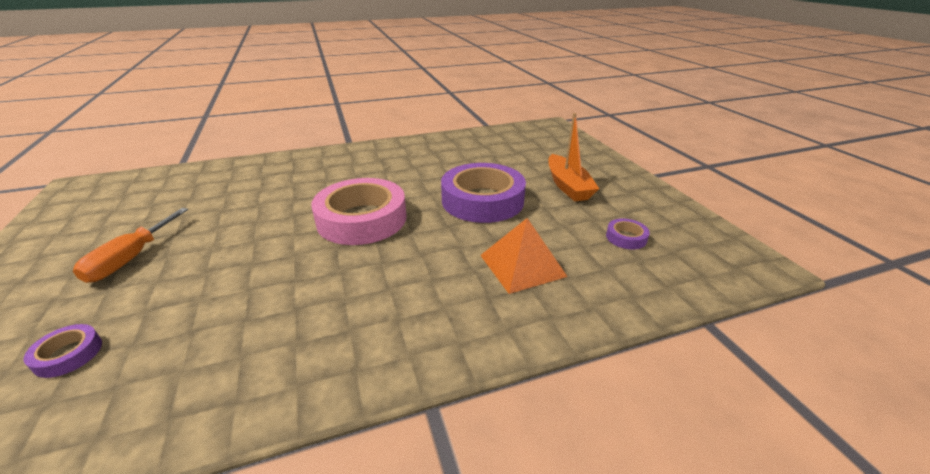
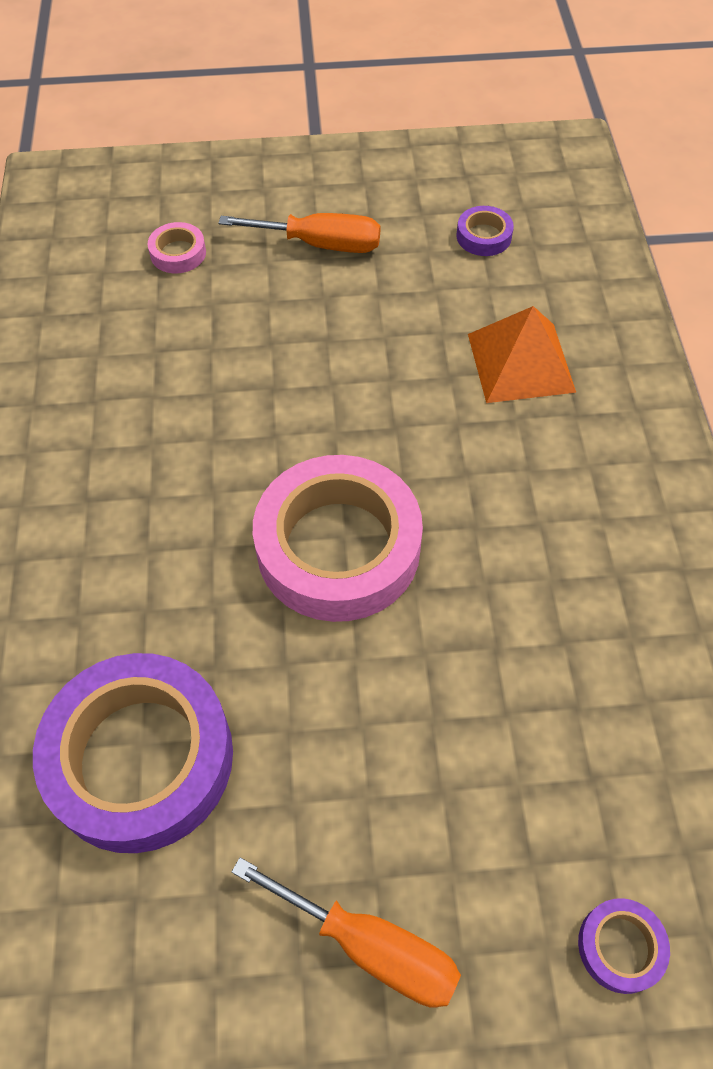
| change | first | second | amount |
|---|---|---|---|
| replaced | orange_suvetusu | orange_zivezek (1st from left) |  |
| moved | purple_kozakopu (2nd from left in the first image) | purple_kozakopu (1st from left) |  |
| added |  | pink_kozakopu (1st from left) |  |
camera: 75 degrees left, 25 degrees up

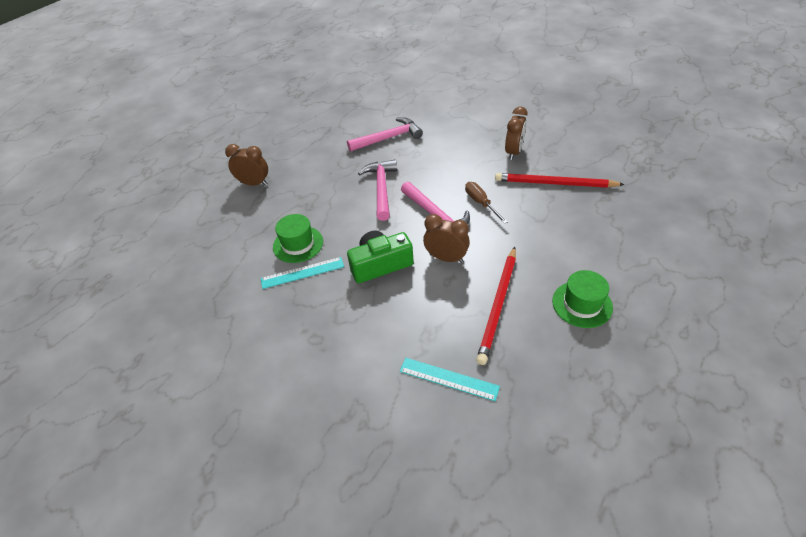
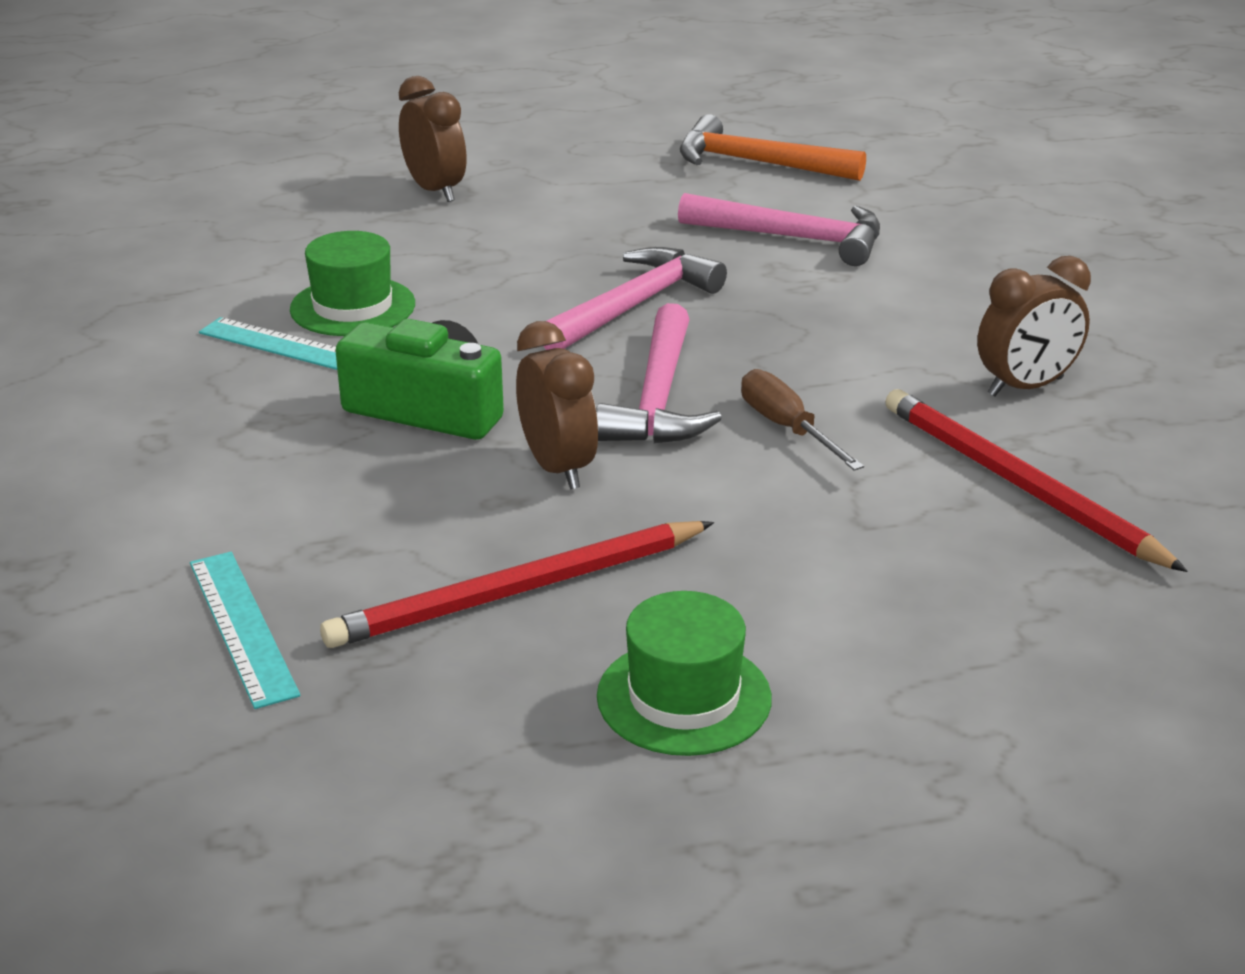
| change | first | second | amount |
|---|---|---|---|
| turned | brown_zivezek |  | 45 degrees counterclockwise |
| added |  | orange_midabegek |  |
camera: 40 degrees right, 15 degrees down

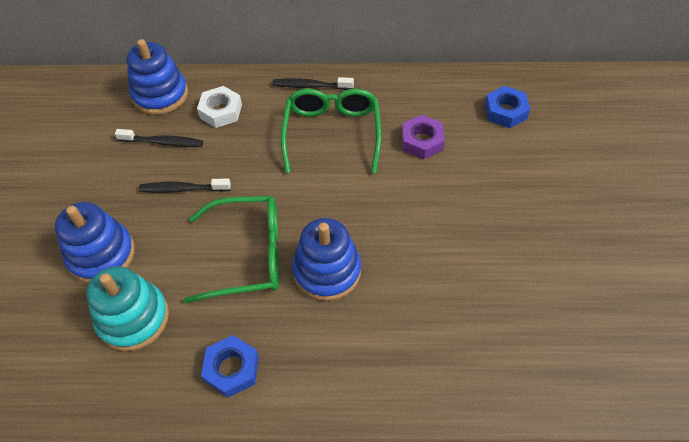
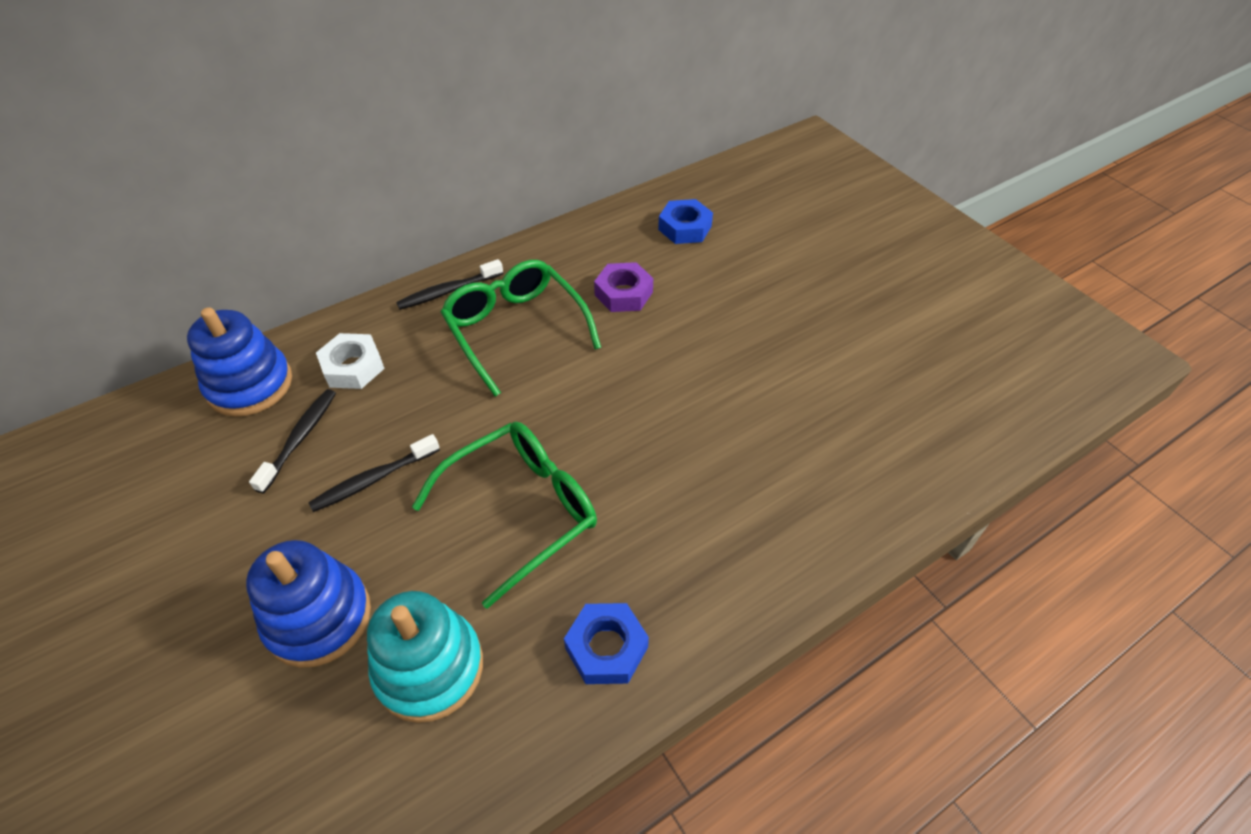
| change | first | second | amount |
|---|---|---|---|
| turned | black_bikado (1st from left) |  | 45 degrees counterclockwise |
| removed | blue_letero (3rd from left) |  |  |
camera: 35 degrees left, 5 degrees down

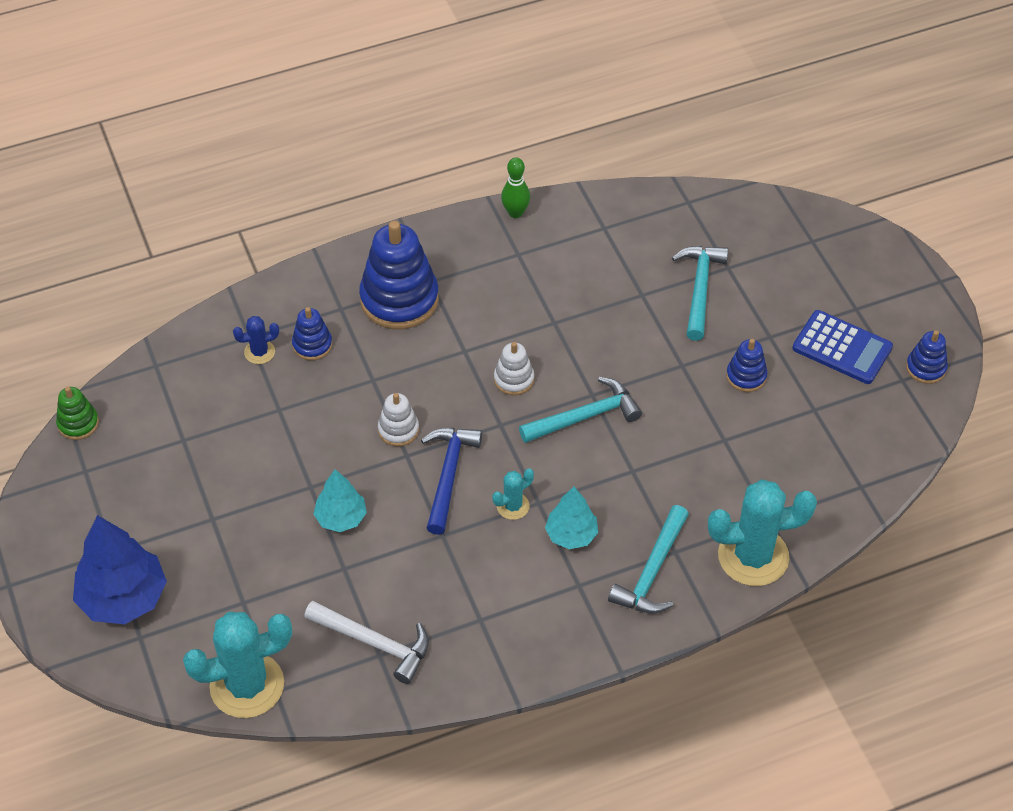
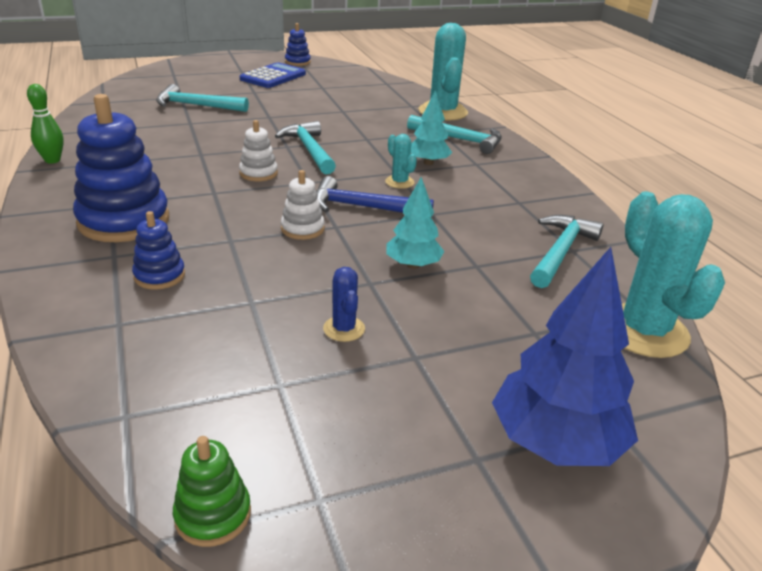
| change | first | second | amount |
|---|---|---|---|
| moved | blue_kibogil |  |  |
| removed | blue_letero (3rd from left) |  |  |
| recoloured | white_midabegek | turquoise_midabegek (4th from left) |  |
camera: 90 degrees left, 20 degrees down

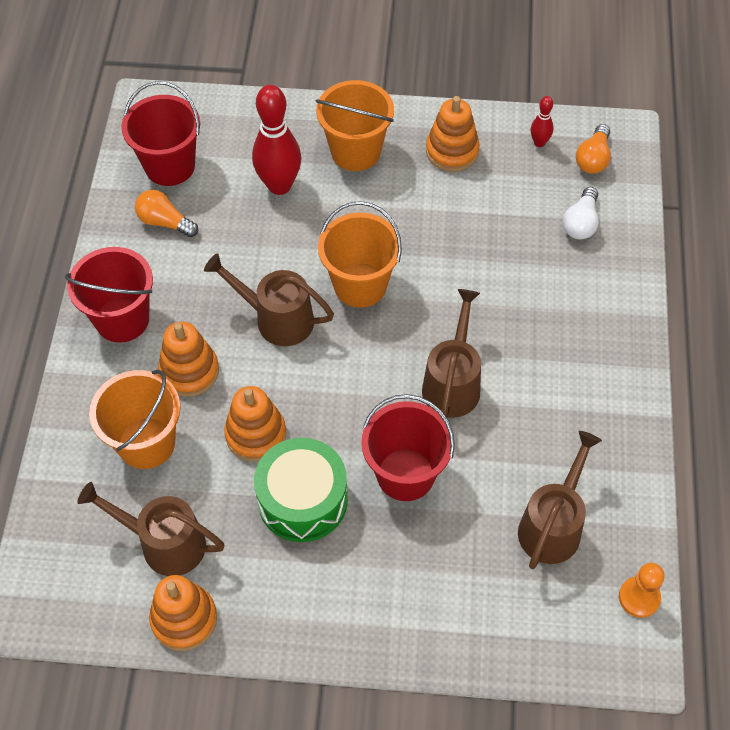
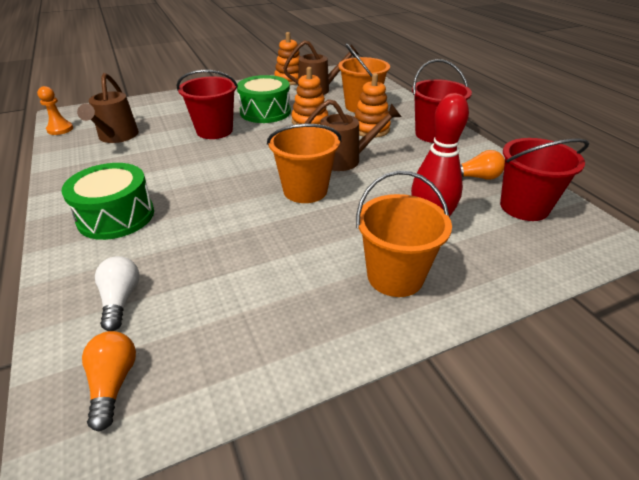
| change | first | second | amount |
|---|---|---|---|
| removed | orange_letero (4th from left) |  |  |
| removed | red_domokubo (2nd from left) |  |  |
| removed | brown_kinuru (3rd from left) |  |  |
| added |  | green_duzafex (1st from left) |  |
camera: 150 degrees right, 20 degrees down

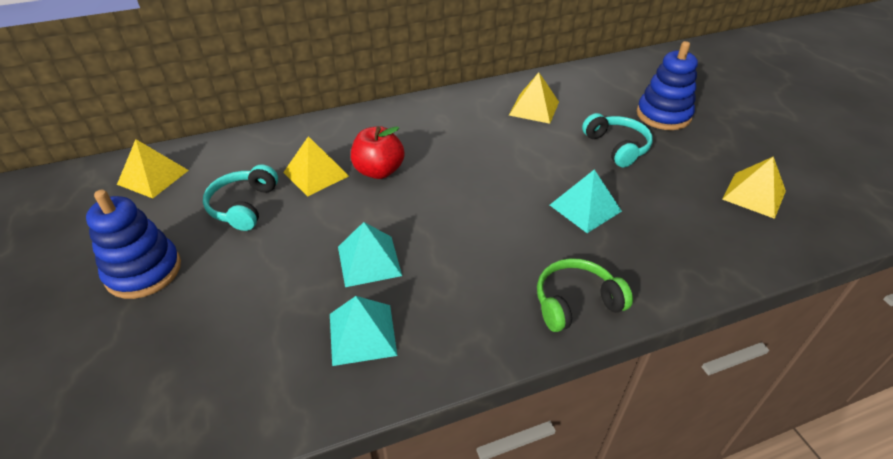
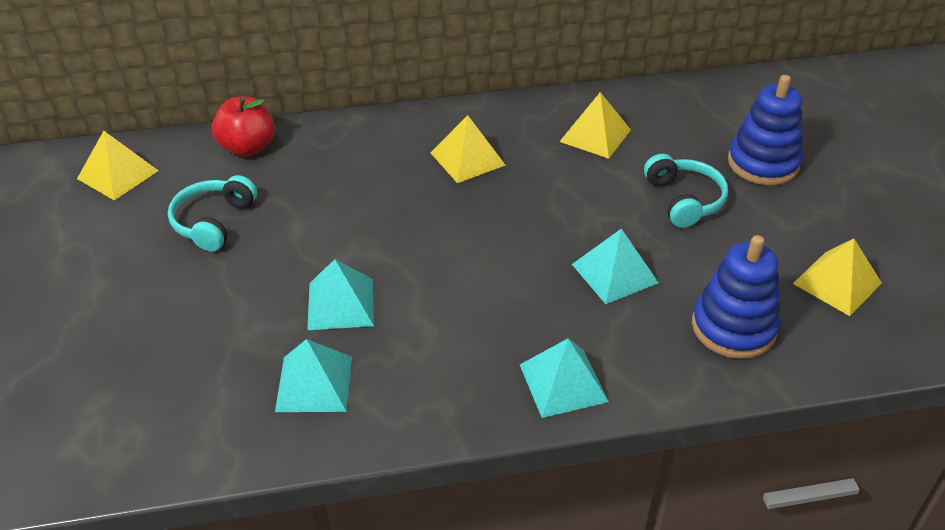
| change | first | second | amount |
|---|---|---|---|
| moved | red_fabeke |  |  |
| moved | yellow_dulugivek (2nd from left) |  |  |
| moved | blue_letero (1st from left) |  |  |
| replaced | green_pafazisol | turquoise_dulugivek (3rd from left) |  |
camera: 10 degrees right, 0 degrees up

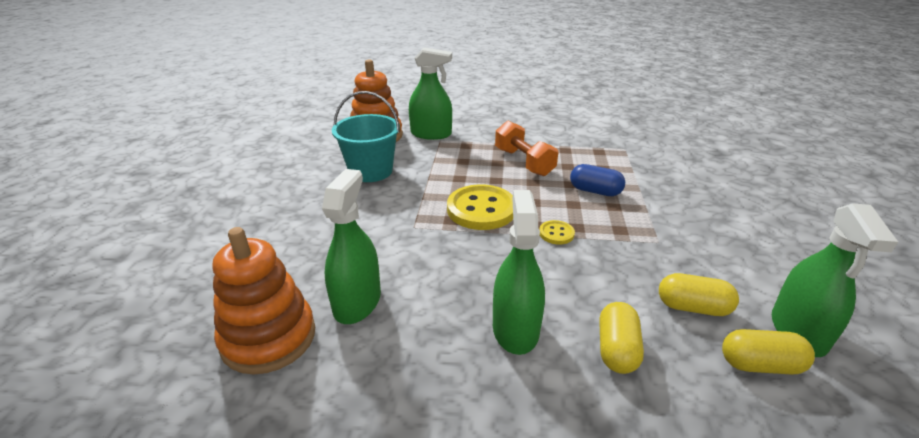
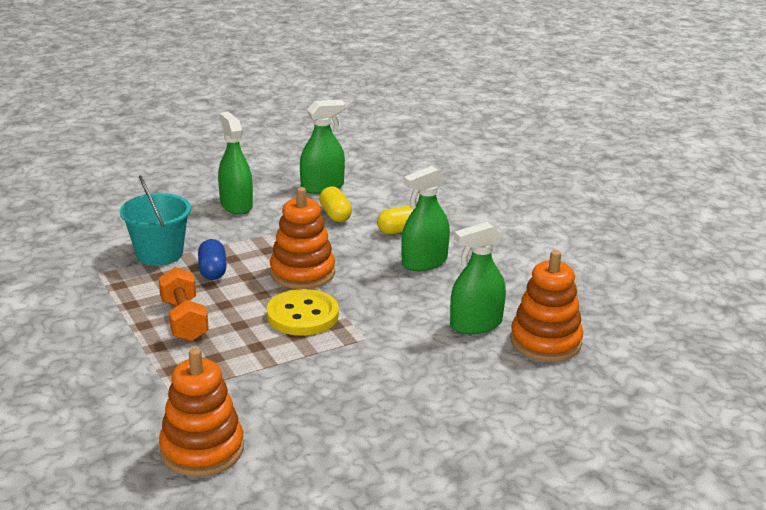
| change | first | second | amount |
|---|---|---|---|
| moved | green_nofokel (2nd from left in the first image) | green_nofokel (1st from left) |  |
| moved | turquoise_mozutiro |  |  |
| turned | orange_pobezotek |  | 45 degrees counterclockwise |
| replaced | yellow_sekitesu (2nd from left) | orange_letero (2nd from left) |  |
| removed | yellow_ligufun (3rd from left) |  |  |
camera: 125 degrees left, 5 degrees down

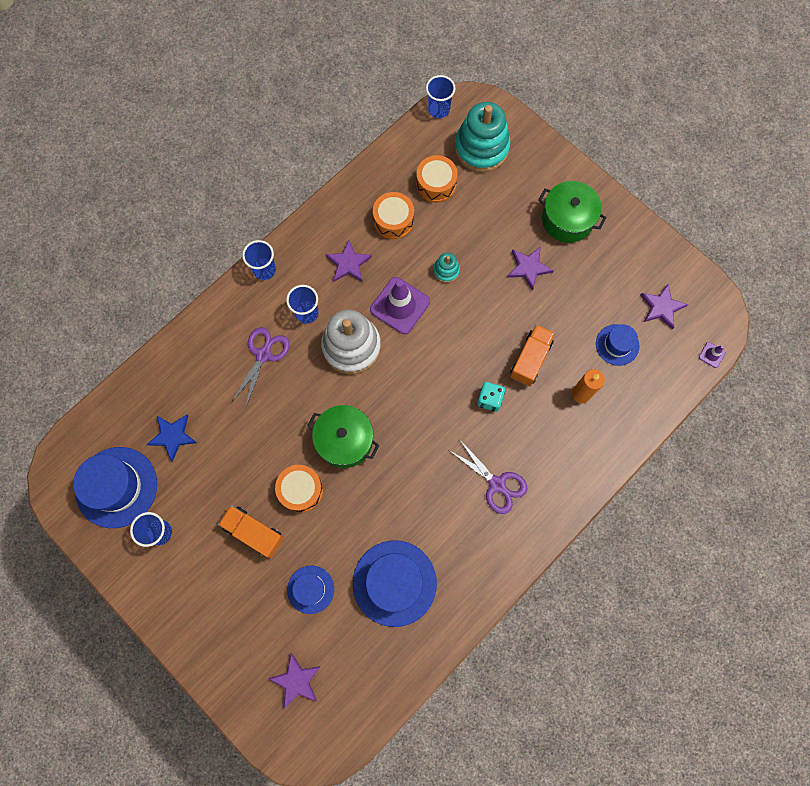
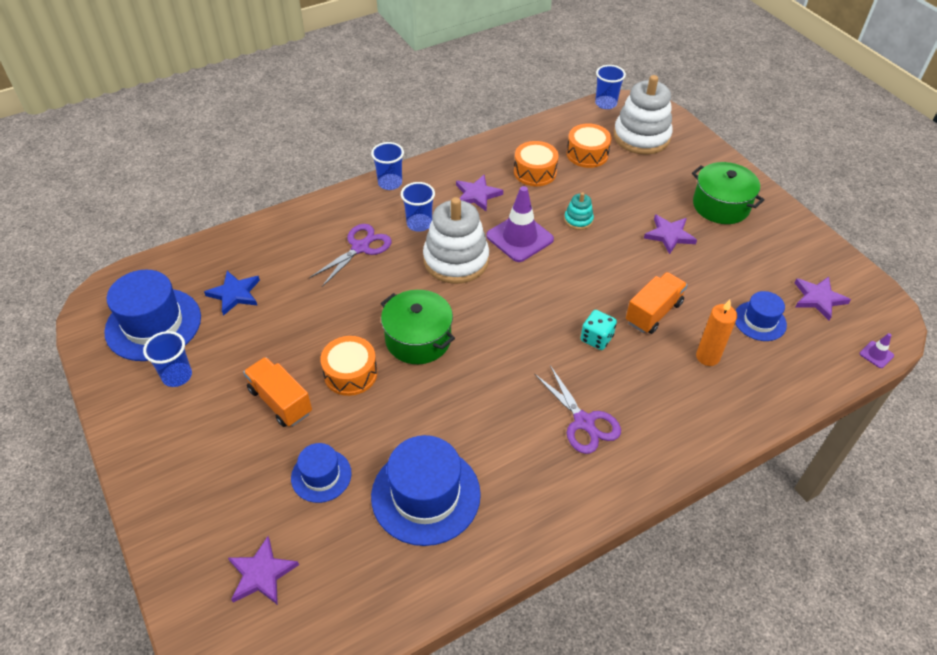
| change | first | second | amount |
|---|---|---|---|
| recoloured | turquoise_letero (2nd from left) | white_letero (2nd from left) |  |
camera: 15 degrees right, 25 degrees down

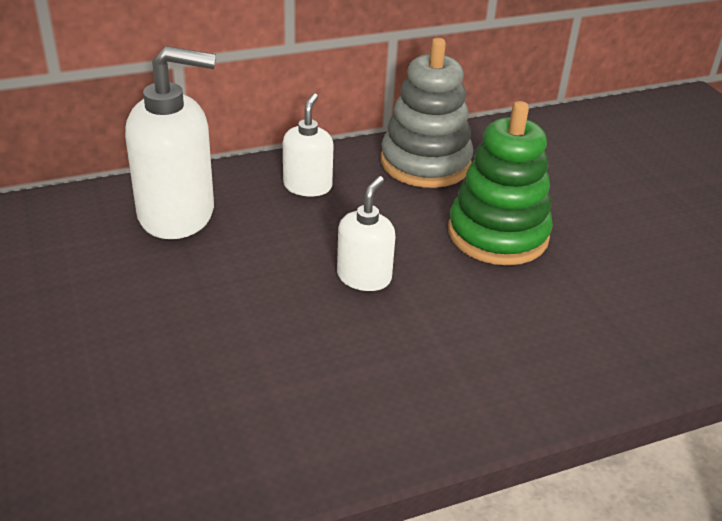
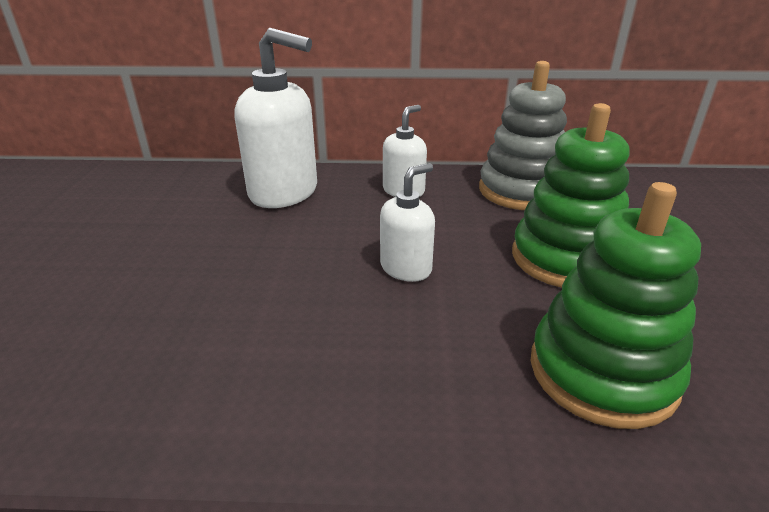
| change | first | second | amount |
|---|---|---|---|
| added |  | green_letero (2nd from left) |  |
camera: 25 degrees right, 5 degrees down

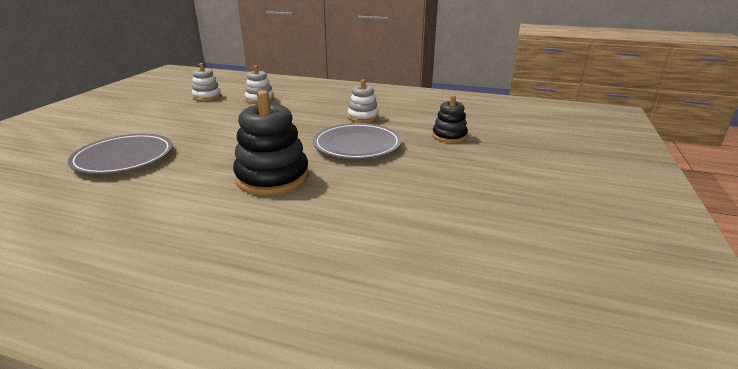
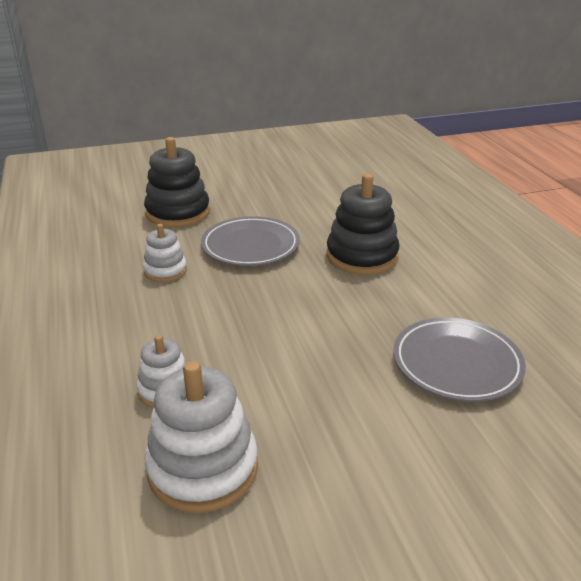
| change | first | second | amount |
|---|---|---|---|
| resized | white_letero (1st from left in the first image) | white_letero (3rd from left) | x1.73 |
| resized | black_letero (2nd from left in the first image) | black_letero (1st from left) | x1.73 |
camera: 125 degrees left, 5 degrees up

